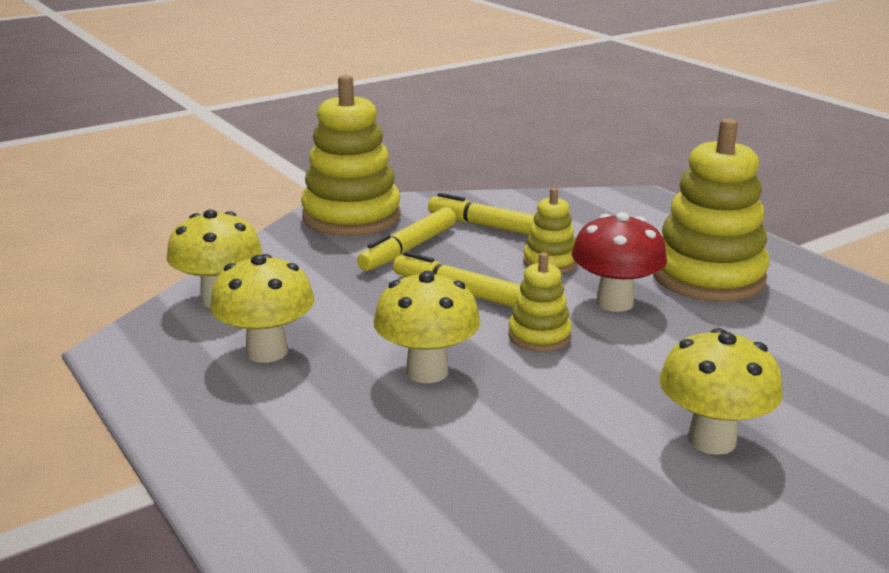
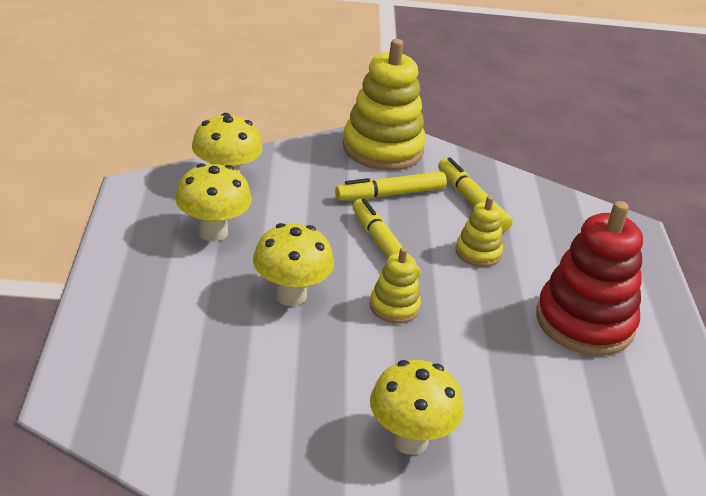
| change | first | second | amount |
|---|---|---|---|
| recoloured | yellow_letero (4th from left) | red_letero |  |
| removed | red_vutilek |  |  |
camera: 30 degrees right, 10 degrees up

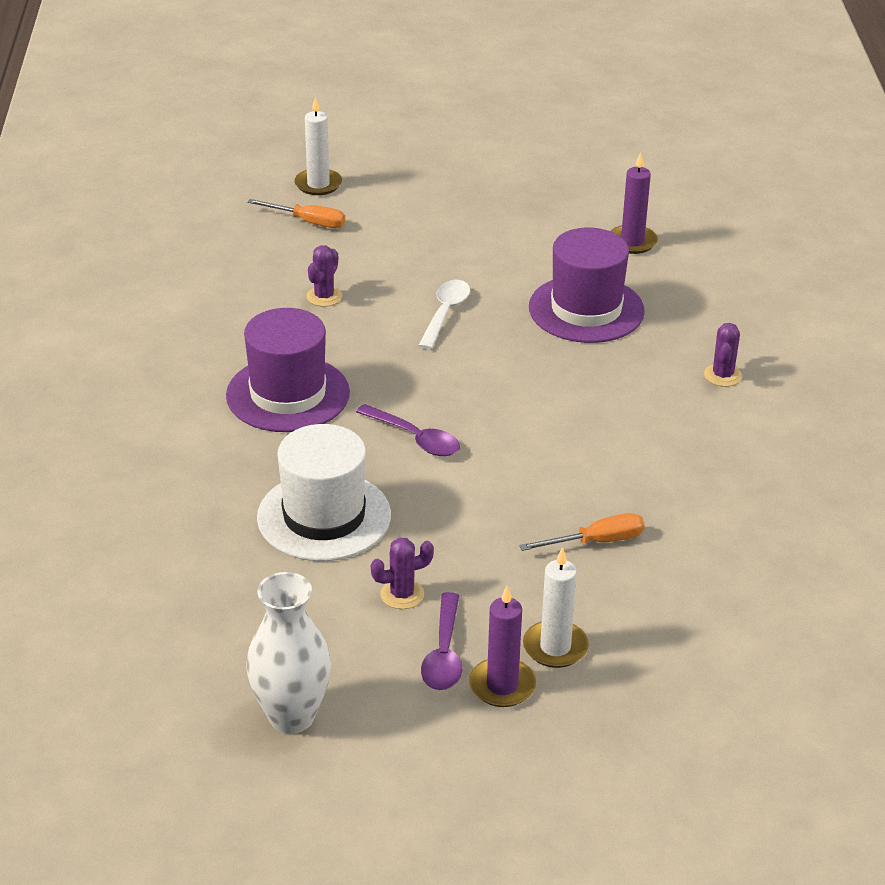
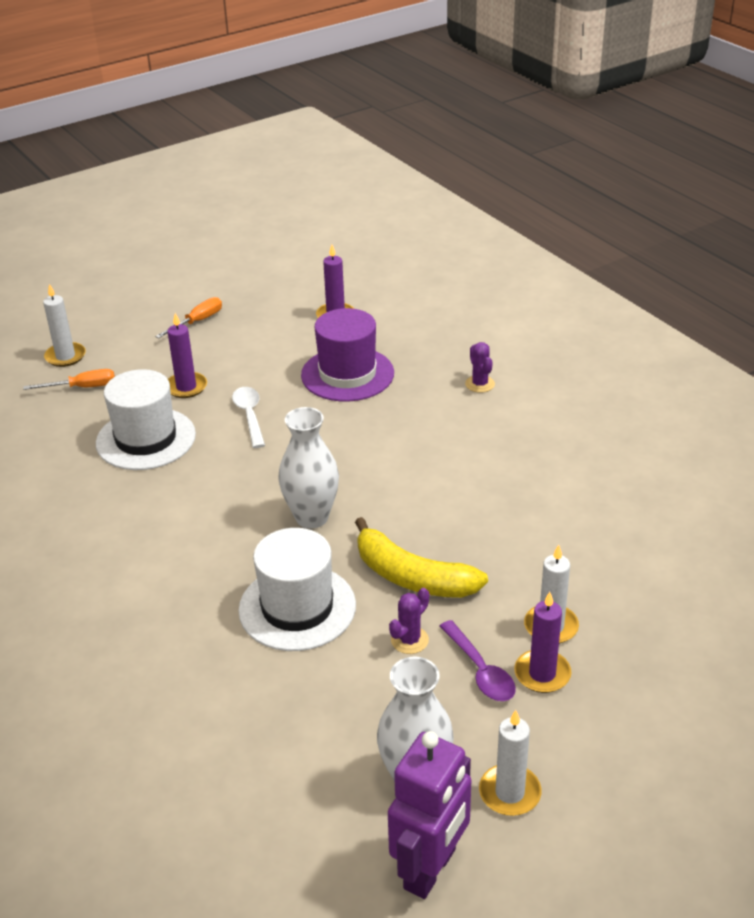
| change | first | second | amount |
|---|---|---|---|
| replaced | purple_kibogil (1st from left) | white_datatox (1st from left) |  |
| removed | purple_datatox (1st from left) |  |  |
| replaced | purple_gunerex (1st from left) | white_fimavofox (1st from left) |  |
| moved | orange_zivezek (2nd from left) |  |  |
| added |  | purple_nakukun (1st from left) |  |
| added |  | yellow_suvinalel |  |
| added |  | white_nakukun (2nd from left) |  |
| added |  | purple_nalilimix |  |
camera: 30 degrees left, 0 degrees up

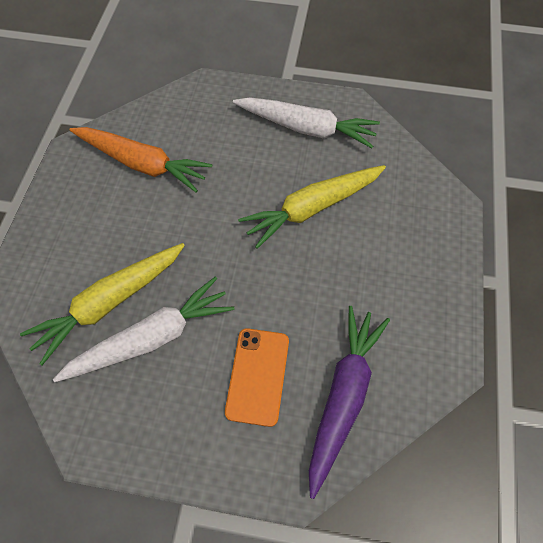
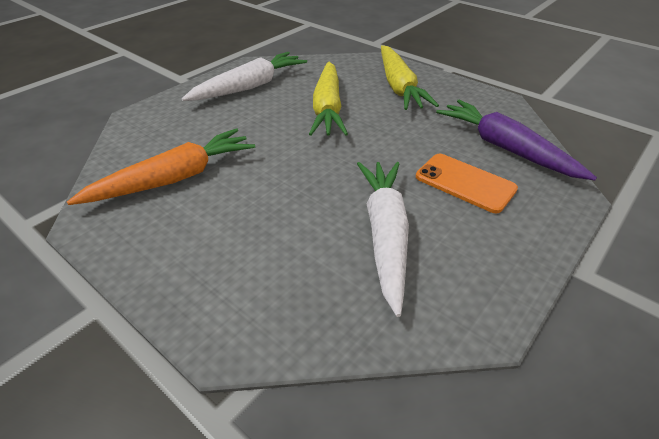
| change | first | second | amount |
|---|---|---|---|
| moved | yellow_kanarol (1st from left in the first image) | yellow_kanarol (2nd from left) |  |
camera: 60 degrees left, 20 degrees down

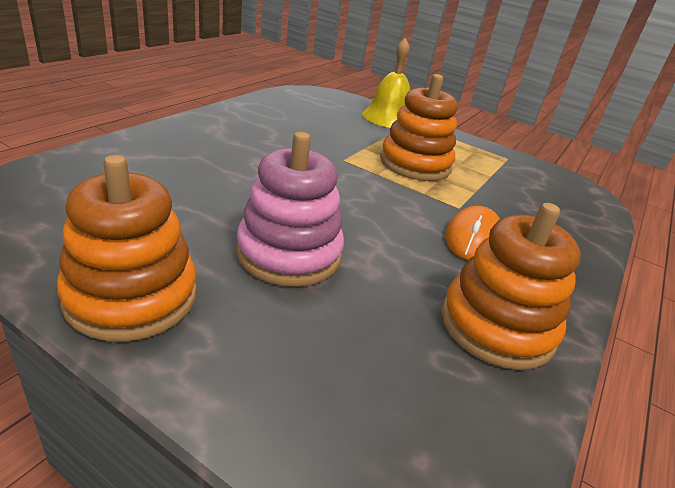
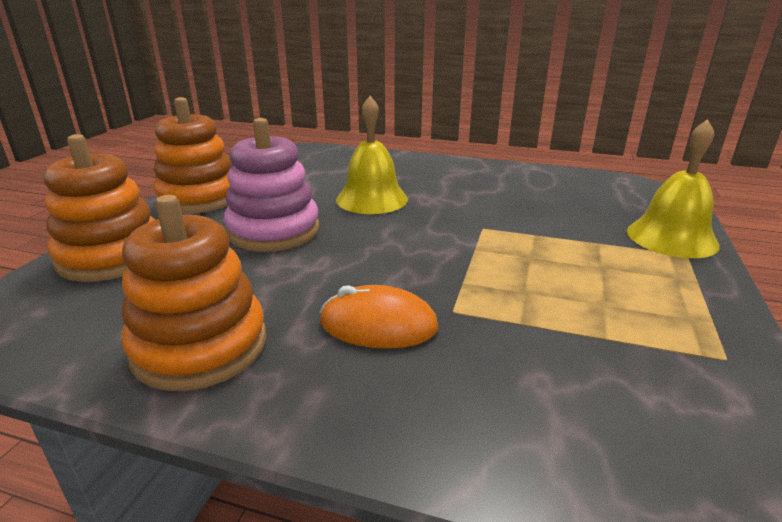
| change | first | second | amount |
|---|---|---|---|
| moved | orange_letero (2nd from left in the first image) | orange_letero (1st from left) |  |
| added |  | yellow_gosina (1st from left) |  |
camera: 80 degrees right, 5 degrees down

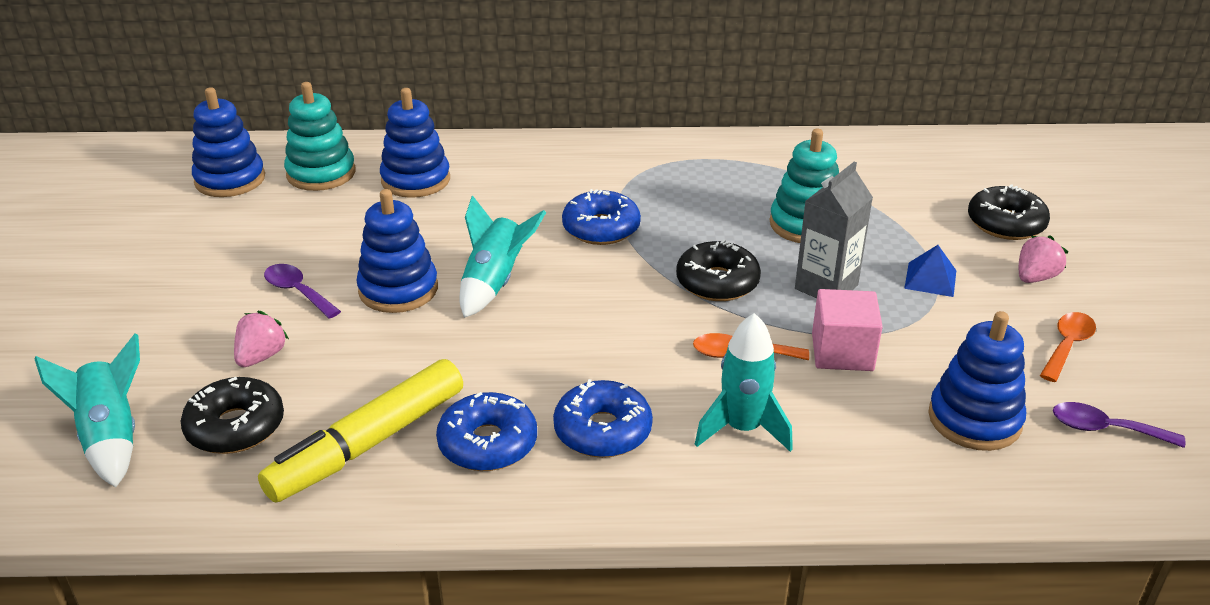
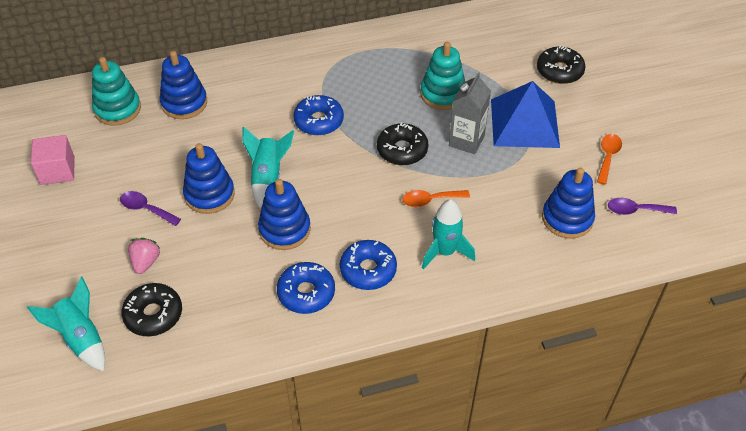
| change | first | second | amount |
|---|---|---|---|
| moved | blue_letero (1st from left in the first image) | blue_letero (3rd from left) |  |
| removed | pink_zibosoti (2nd from left) |  |  |
| resized | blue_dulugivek |  | x2.27 |
| moved | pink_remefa |  |  |
| removed | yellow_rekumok |  |  |
camera: 15 degrees left, 15 degrees up

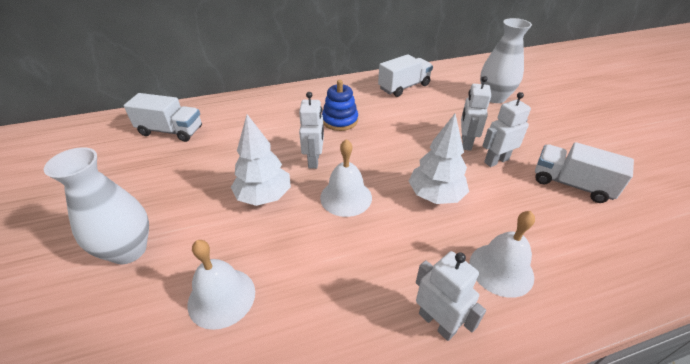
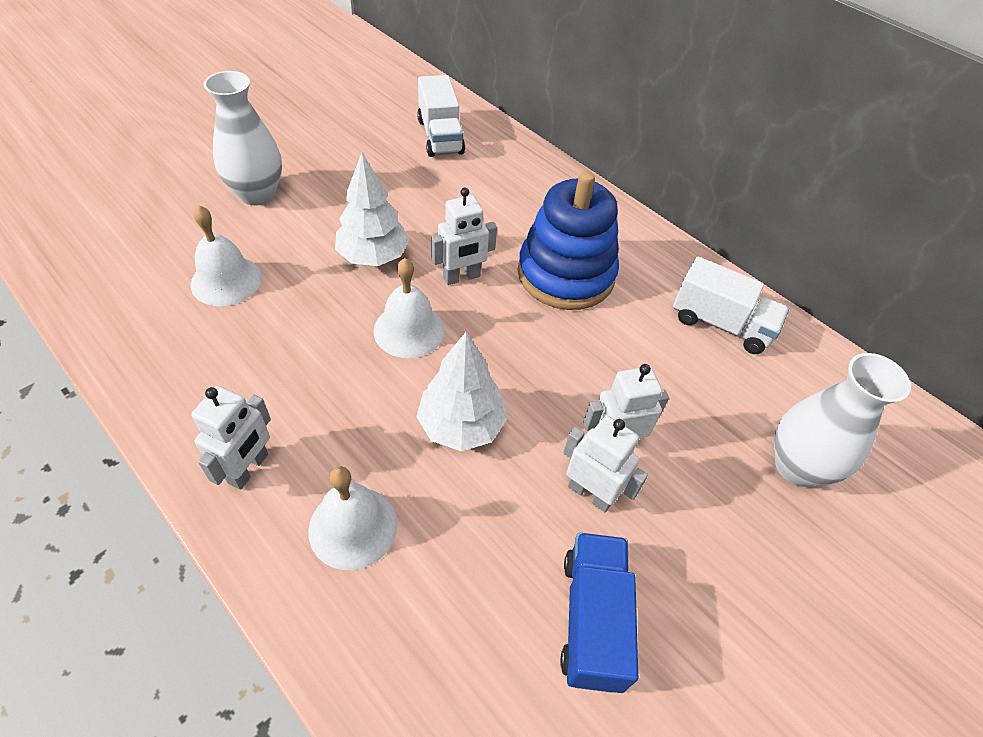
| change | first | second | amount |
|---|---|---|---|
| resized | blue_letero |  | x1.72 |
| recoloured | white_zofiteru (3rd from left) | blue_zofiteru |  |
camera: 60 degrees right, 10 degrees up

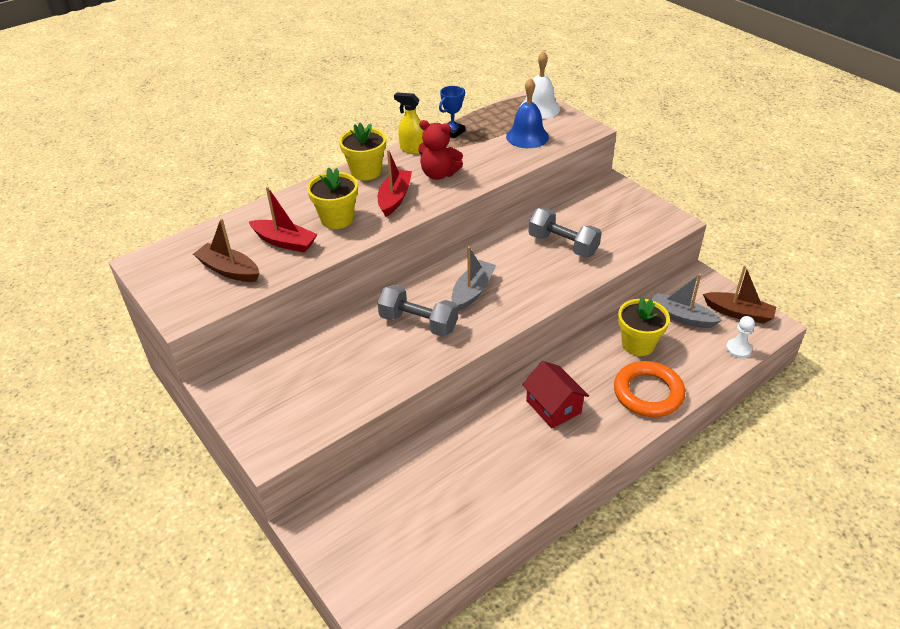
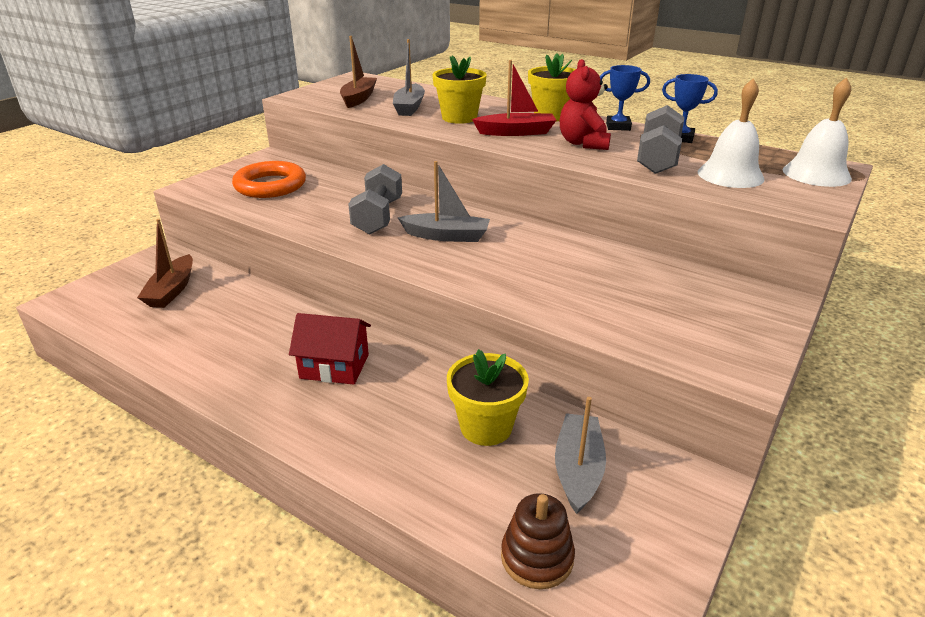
| change | first | second | amount |
|---|---|---|---|
| recoloured | blue_gosina | white_gosina (1st from left) |  |
| replaced | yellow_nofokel | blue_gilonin (1st from left) |  |
| recoloured | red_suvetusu (1st from left) | grey_suvetusu (1st from left) |  |
| moved | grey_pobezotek (2nd from left) |  |  |
| moved | brown_suvetusu (2nd from left in the first image) | brown_suvetusu (1st from left) |  |
| replaced | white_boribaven | brown_letero |  |
| turned | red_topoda |  | 60 degrees clockwise |
| moved | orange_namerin |  |  |
camera: 70 degrees right, 10 degrees down

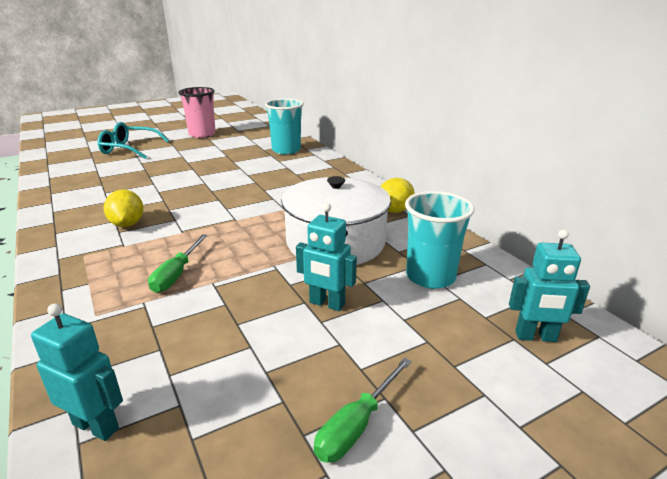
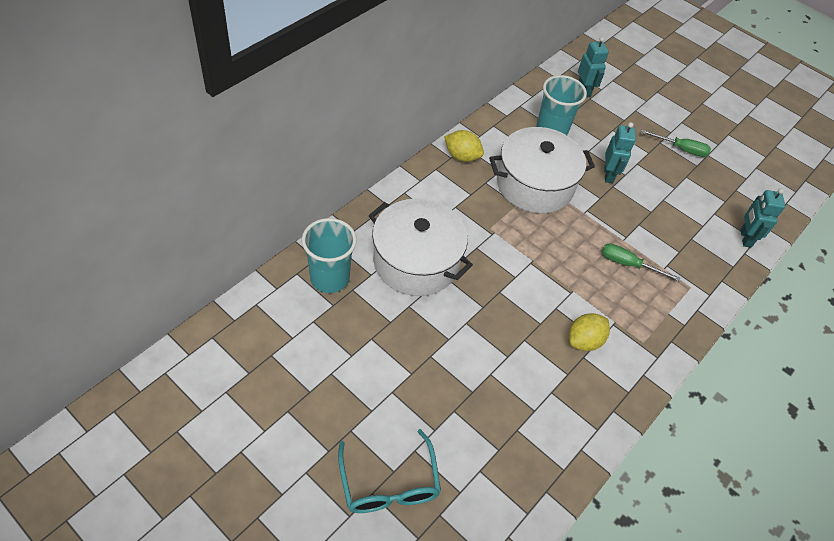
| change | first | second | amount |
|---|---|---|---|
| removed | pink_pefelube |  |  |
| turned | green_zivezek (1st from left) |  | 150 degrees counterclockwise |
| added |  | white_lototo (1st from left) |  |
camera: 115 degrees left, 25 degrees up

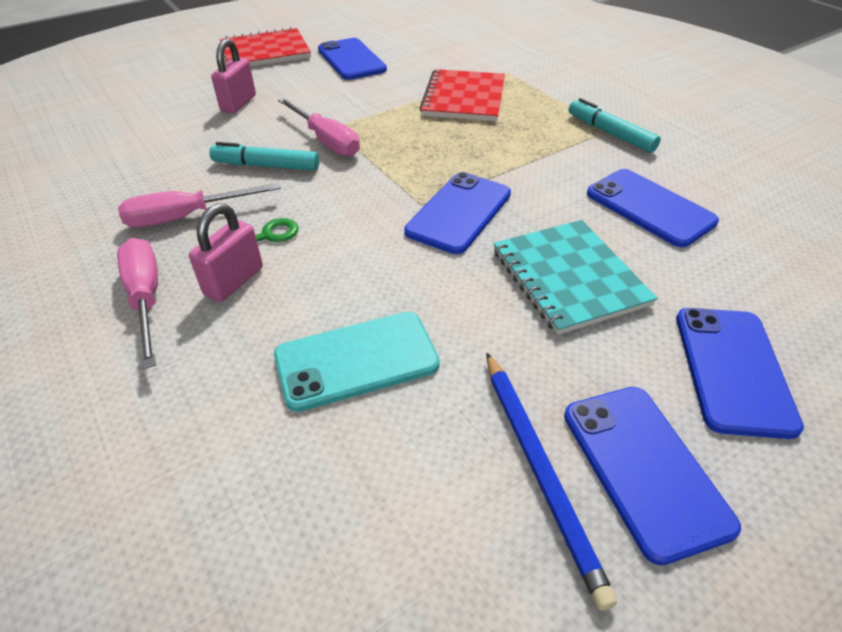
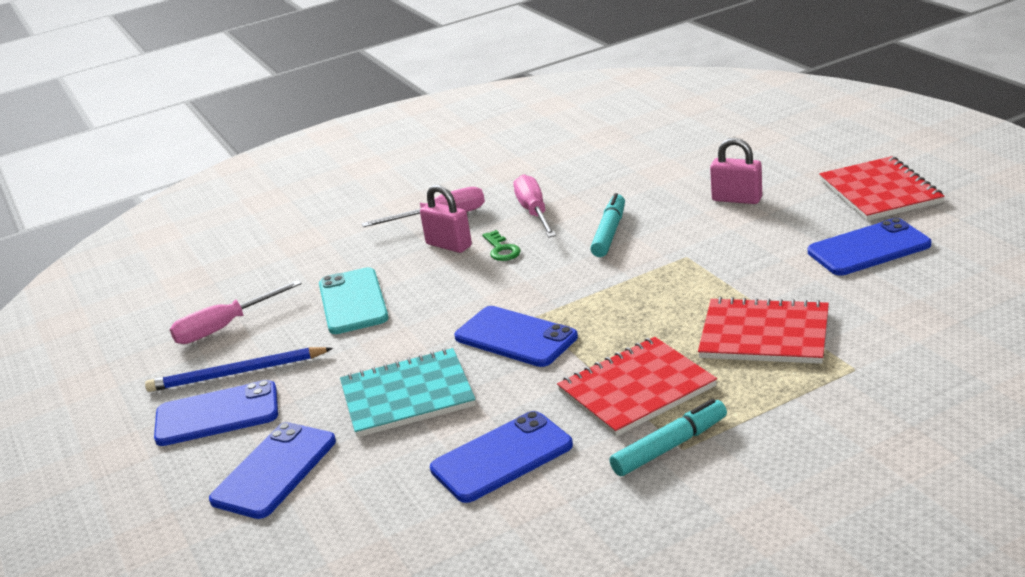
| change | first | second | amount |
|---|---|---|---|
| moved | pink_zivezek (3rd from left in the first image) | pink_zivezek (1st from left) |  |
| turned | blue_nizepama (5th from left in the first image) | blue_nizepama (2nd from left) | 75 degrees counterclockwise |
| added |  | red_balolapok (1st from left) |  |
camera: 100 degrees right, 15 degrees down

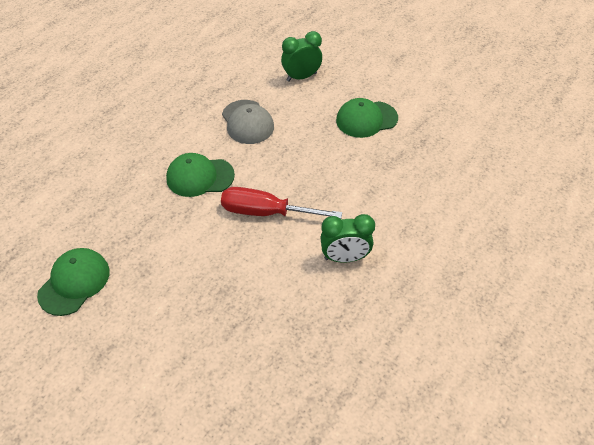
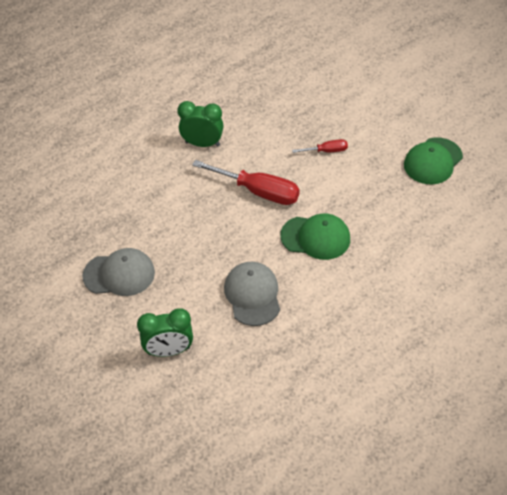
| change | first | second | amount |
|---|---|---|---|
| recoloured | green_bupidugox (3rd from left) | grey_bupidugox (1st from left) |  |
| added |  | red_zivezek (2nd from left) |  |
camera: 165 degrees left, 0 degrees up

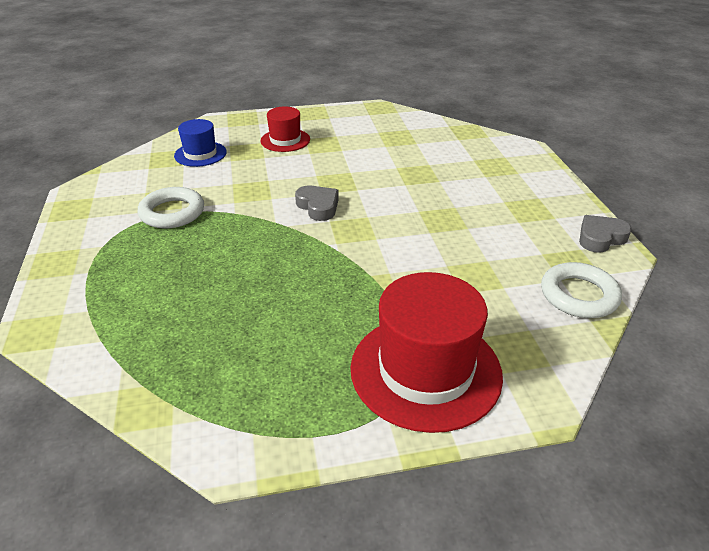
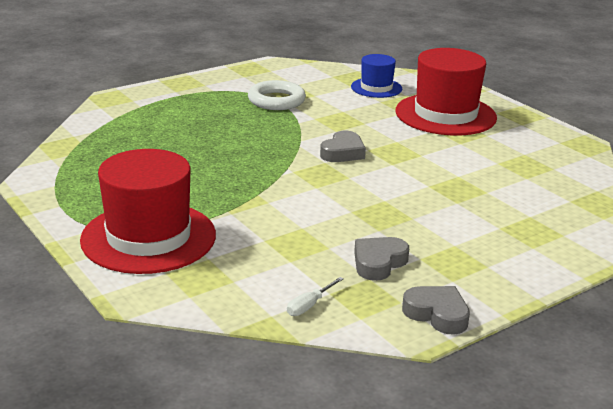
| change | first | second | amount |
|---|---|---|---|
| resized | red_datatox (1st from left in the first image) | red_datatox (2nd from left) | x1.85 |
| replaced | white_namerin (2nd from left) | white_zivezek |  |
| added |  | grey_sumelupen (2nd from left) |  |
camera: 65 degrees right, 10 degrees down

